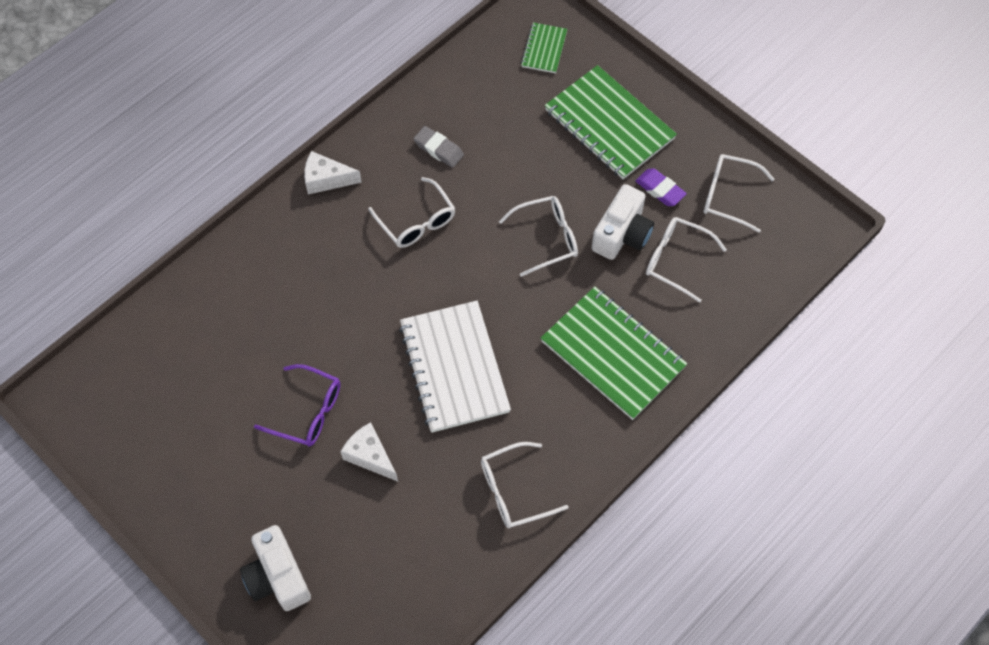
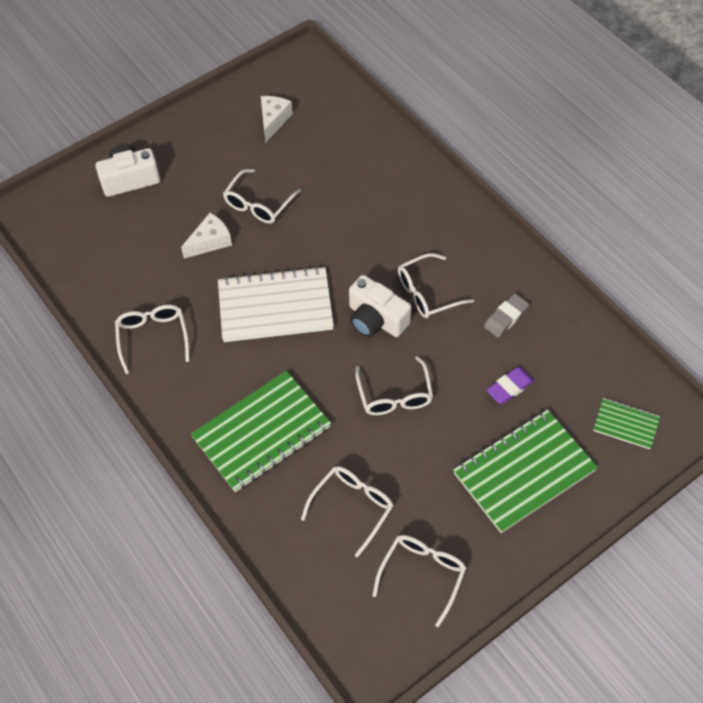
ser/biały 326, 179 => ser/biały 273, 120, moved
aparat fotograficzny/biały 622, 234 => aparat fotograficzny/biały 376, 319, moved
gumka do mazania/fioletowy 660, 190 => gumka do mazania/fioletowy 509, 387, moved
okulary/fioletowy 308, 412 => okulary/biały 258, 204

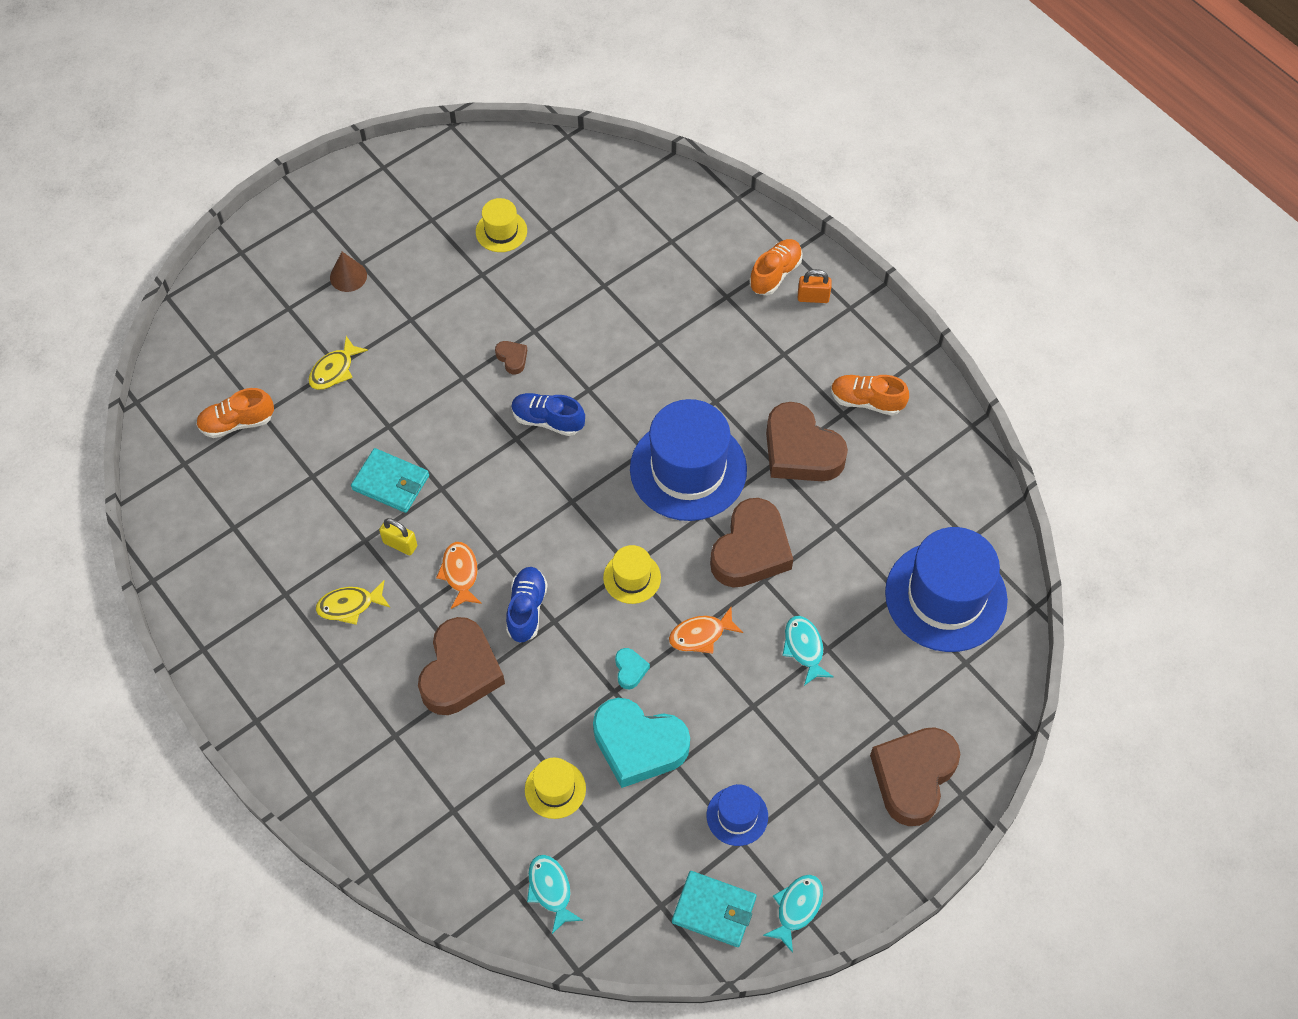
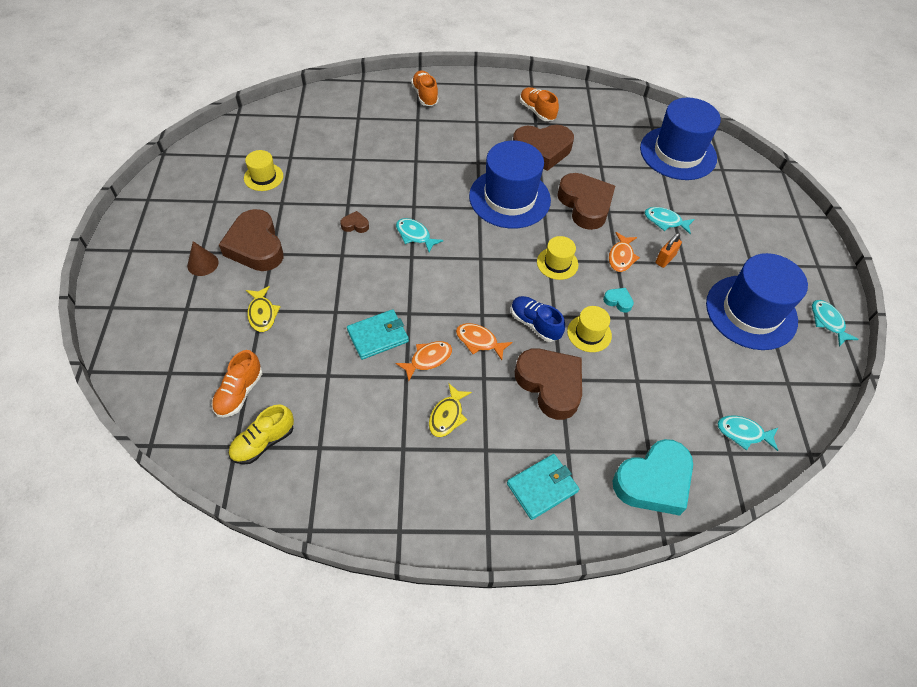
nothing => but/żółty 263, 442
kapelusz/żółty 555, 789 => kapelusz/żółty 589, 333, moved
serce/turkusowy 638, 745 => serce/turkusowy 653, 481, moved
portfel/turkusowy 714, 910 => portfel/turkusowy 542, 487, moved
kłódka/pomarańczowy 813, 297 => kłódka/pomarańczowy 665, 259, moved
serce/brązowy 913, 777 => serce/brązowy 256, 246, moved
kłódka/żółty 400, 544 => ryba/pomarańczowy 428, 359
but/niebieski 548, 420 => ryba/turkusowy 415, 235
but/pomarańczowy 866, 401 => but/pomarańczowy 537, 111, 90 degrees clockwise
kapelusz/niebieski 737, 816 => kapelusz/niebieski 751, 312, x2.10

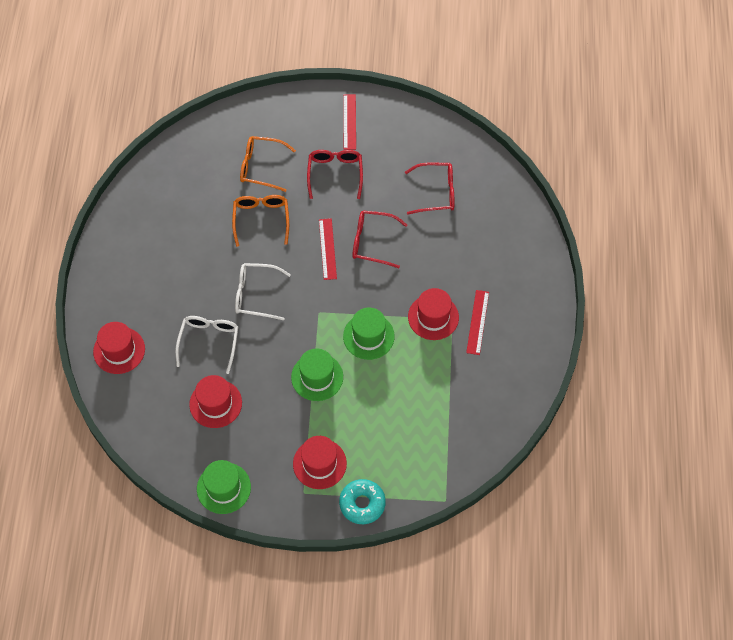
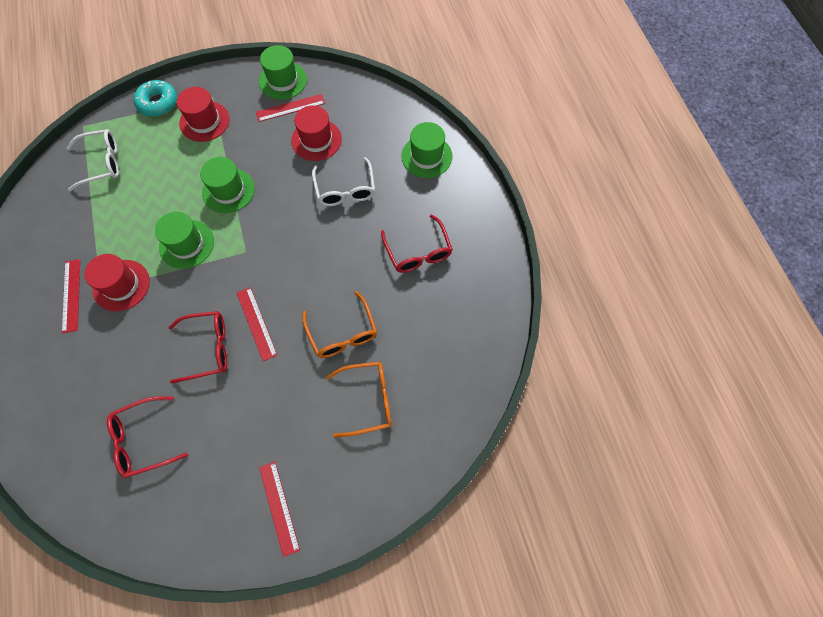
nothing => linijka/czerwony 290, 108
okulary/biały 255, 295 => okulary/biały 102, 163, moved
okulary/czerwony 335, 173 => okulary/czerwony 418, 252, moved
kapelusz/czerwony 119, 350 => kapelusz/zielony 426, 156

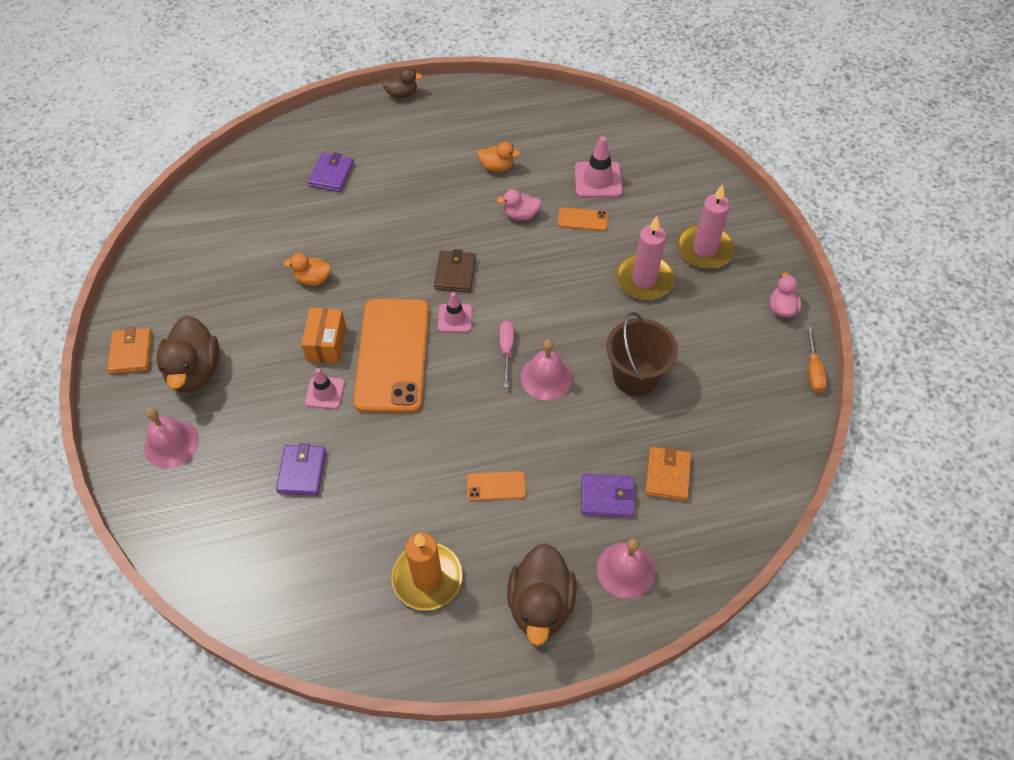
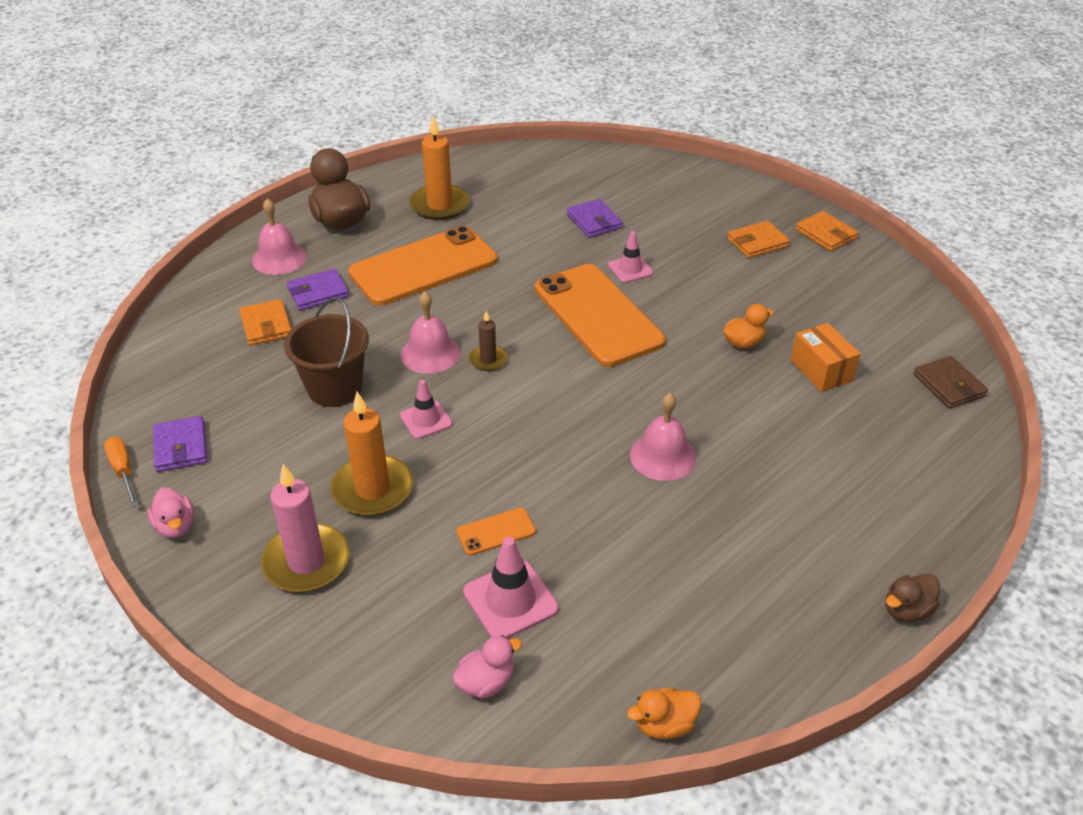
dzwonek/różowy 171, 444 => dzwonek/różowy 663, 456, moved
pudełko/pomarańczowy 326, 344 => pudełko/pomarańczowy 821, 370, moved
portfel/fioletowy 331, 174 => portfel/fioletowy 181, 447, moved
portfel/brązowy 455, 273 => portfel/brązowy 949, 385, moved
pachołek/różowy 455, 318 => pachołek/różowy 426, 420, moved
kaczka/pomarańczowy 497, 167 => kaczka/pomarańczowy 664, 725, moved
kaczka/różowy 520, 215 => kaczka/różowy 486, 682, moved
kaczka/brązowy 195, 371 => portfel/pomarańczowy 757, 243
śrubokręt/różowy 506, 350 => świeca/brązowy 488, 360
świeca/różowy 644, 279 => świeca/pomarańczowy 372, 489
telefon/pomarańczowy 496, 486 => telefon/pomarańczowy 423, 267, x2.45

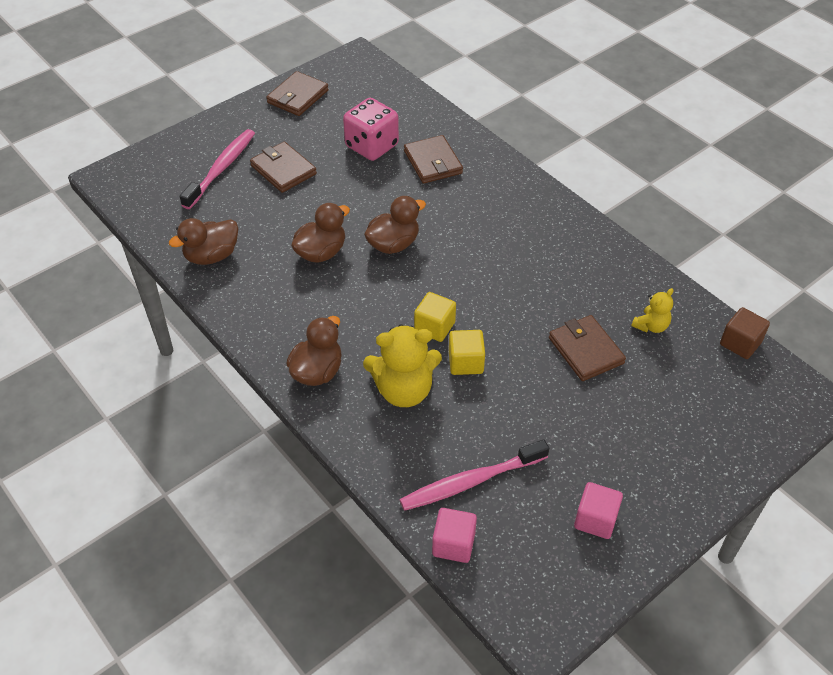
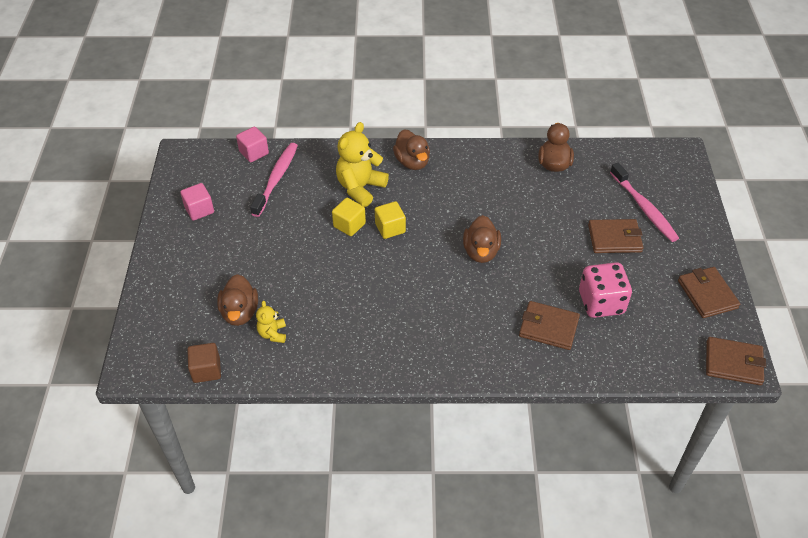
kaczka/brązowy 321, 252 => kaczka/brązowy 240, 312, moved
portfel/brązowy 586, 350 => portfel/brązowy 733, 363, moved

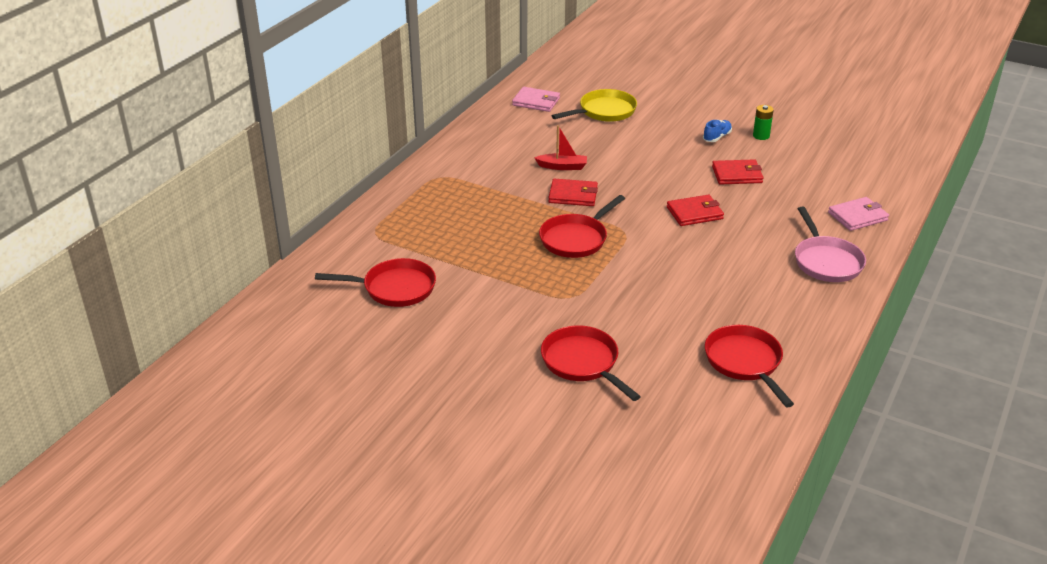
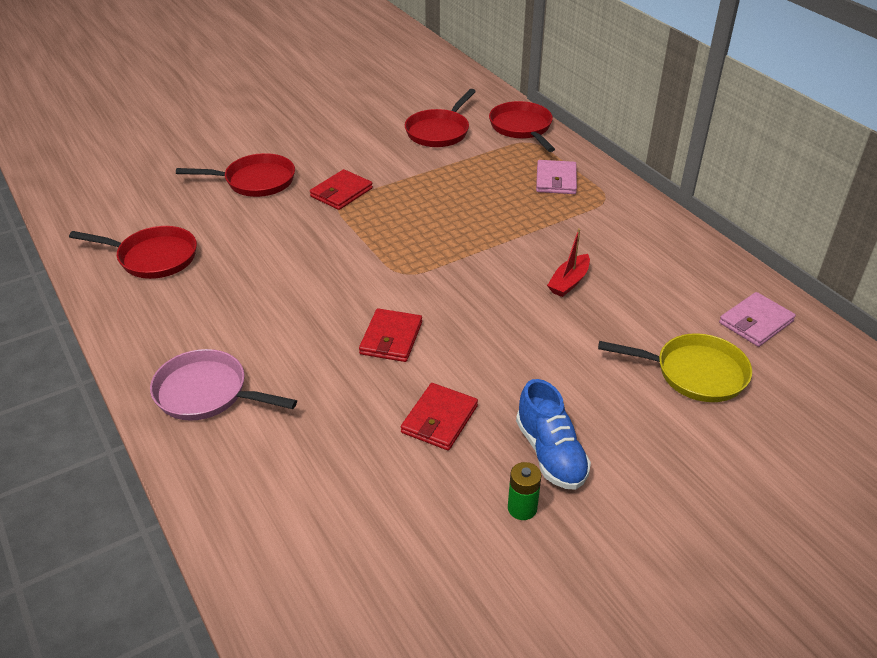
patelnia/czerwony 576, 239 => patelnia/czerwony 522, 128, moved
portfel/czerwony 573, 195 => portfel/czerwony 341, 192, moved
portfel/różowy 858, 216 => portfel/różowy 556, 180, moved
patelnia/żółty 604, 111 => patelnia/żółty 694, 373, 75 degrees counterclockwise
but/niebieski 717, 137 => but/niebieski 550, 453, x1.66

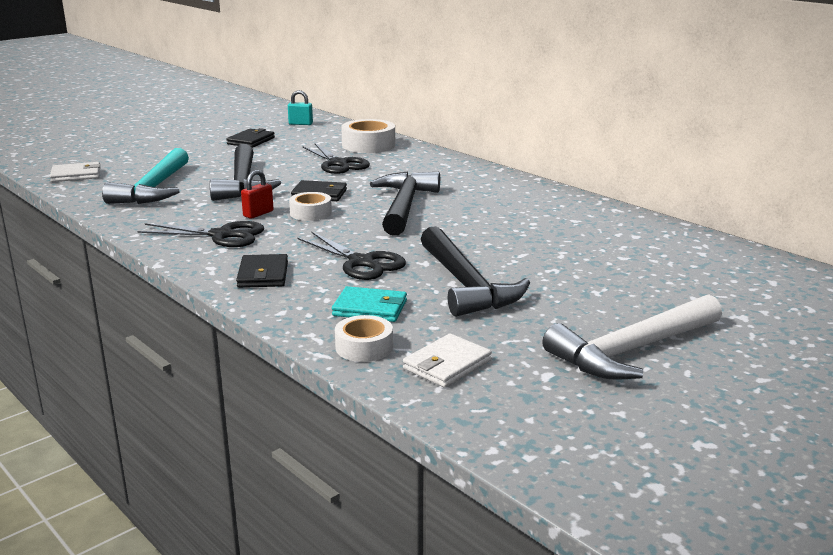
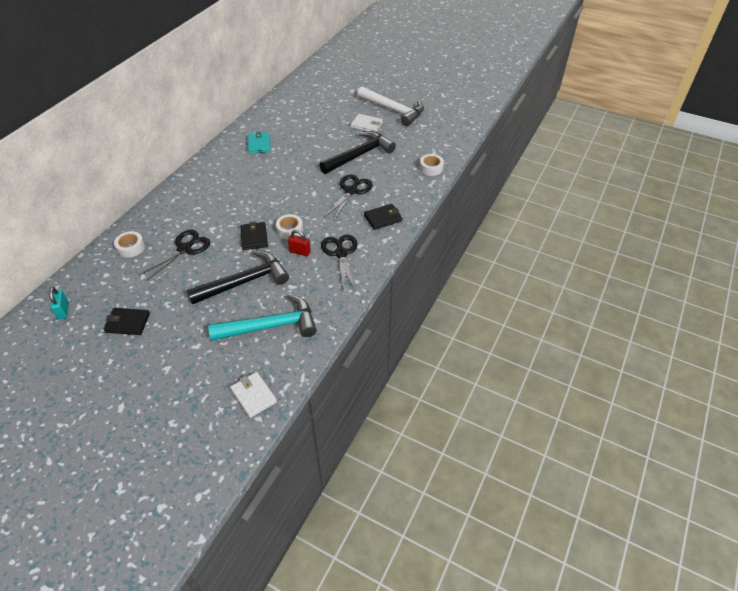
młotek/czarny 404, 206 => nothing
portfel/turkusowy 370, 308 => portfel/turkusowy 259, 144, moved
portfel/biały 447, 364 => portfel/biały 366, 125, moved
taśma klejąca/biały 368, 145 => taśma klejąca/biały 131, 247, x0.63

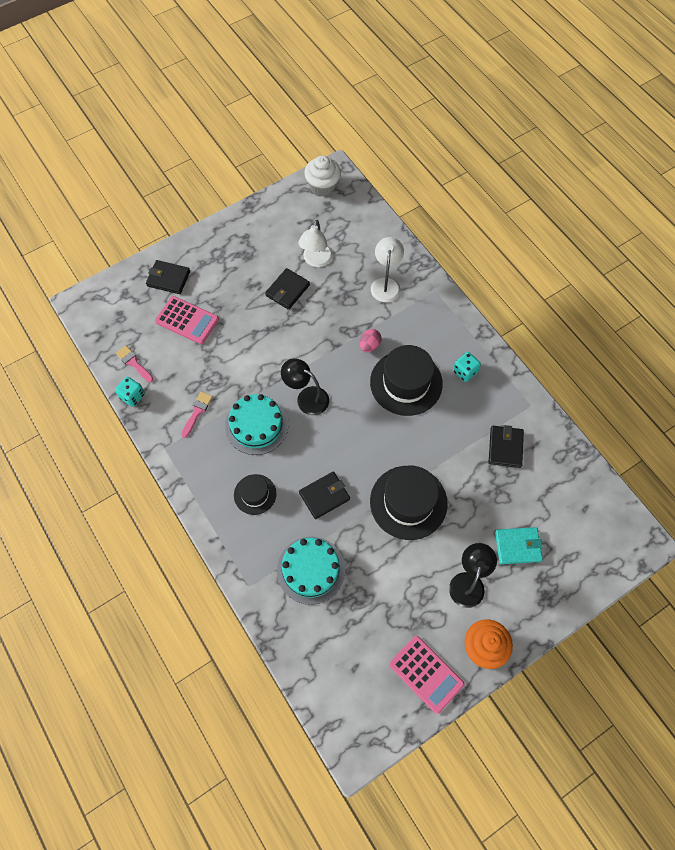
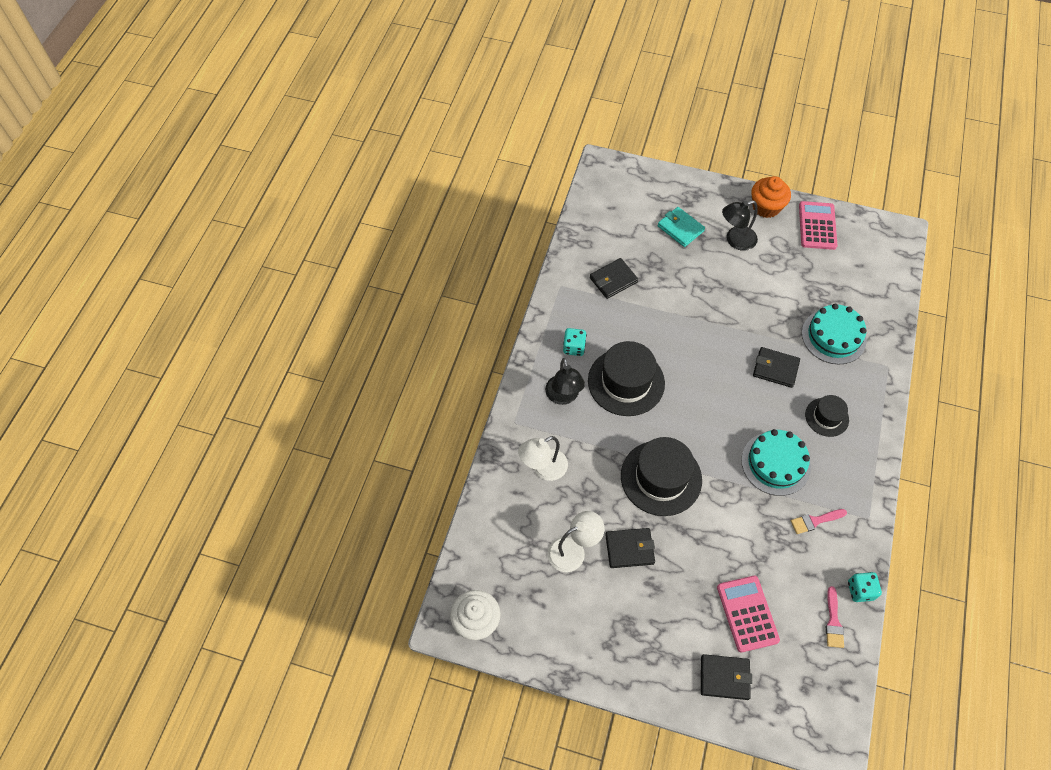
jajko/różowy 369, 345 => nothing
lampka/czarny 306, 397 => lampka/czarny 563, 396, moved
kapelusz/czarny 408, 502 => kapelusz/czarny 661, 478, moved
portfel/czarny 168, 278 => portfel/czarny 724, 677, 60 degrees counterclockwise

